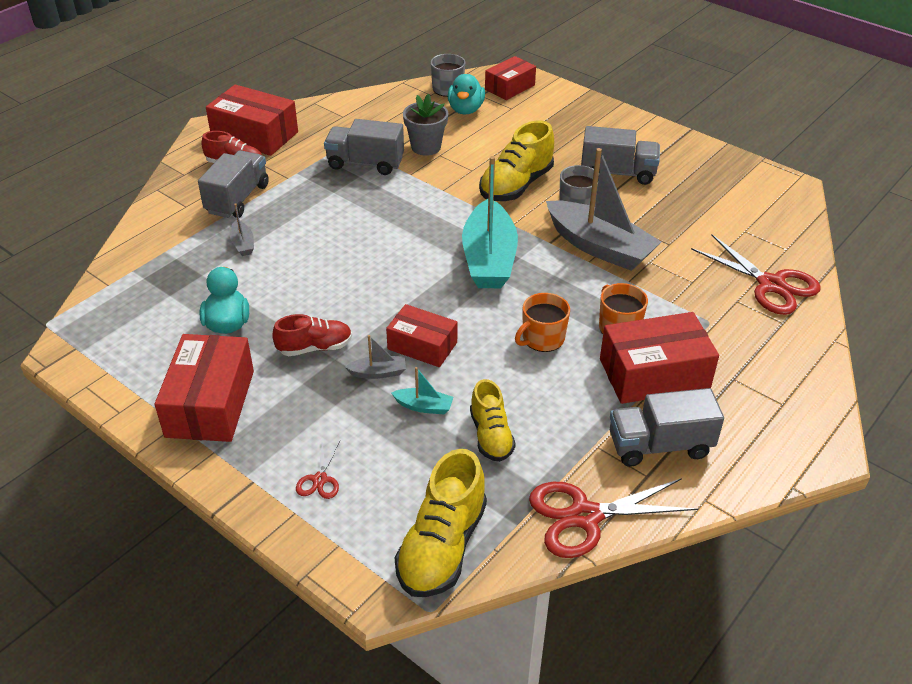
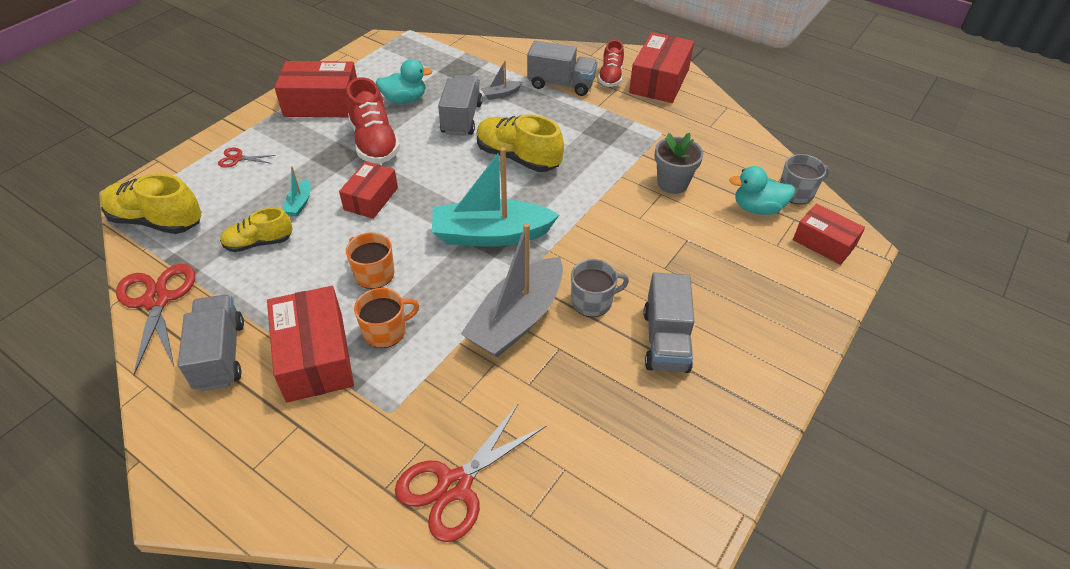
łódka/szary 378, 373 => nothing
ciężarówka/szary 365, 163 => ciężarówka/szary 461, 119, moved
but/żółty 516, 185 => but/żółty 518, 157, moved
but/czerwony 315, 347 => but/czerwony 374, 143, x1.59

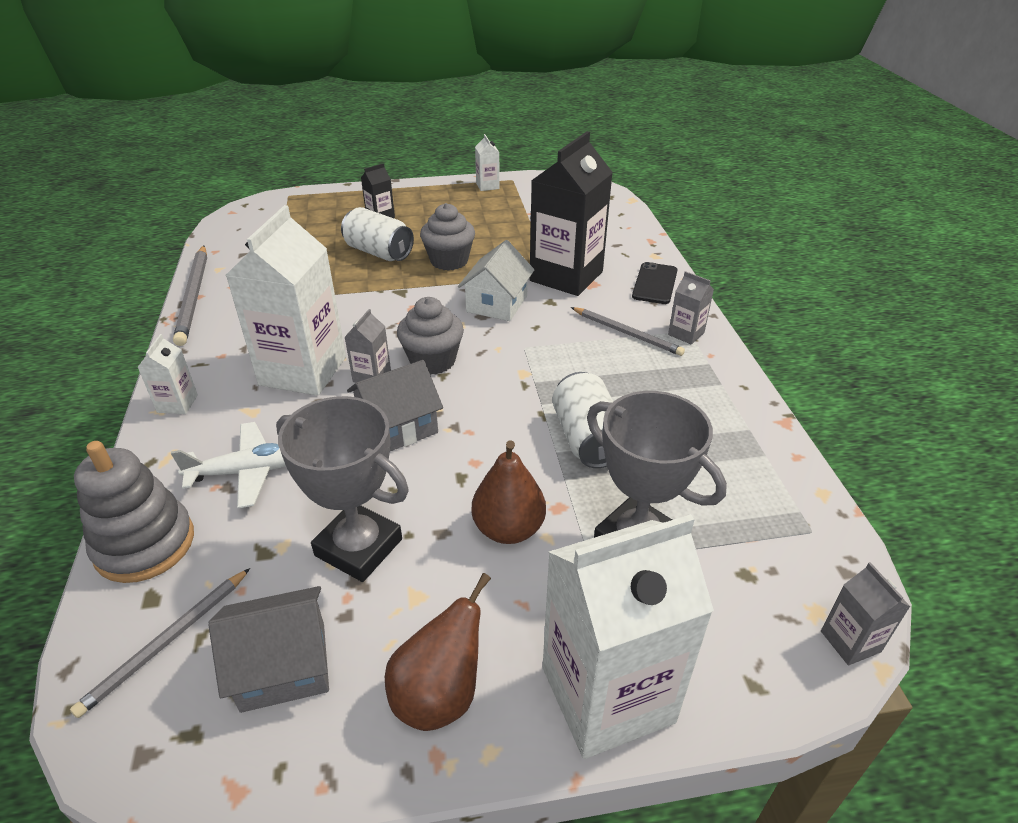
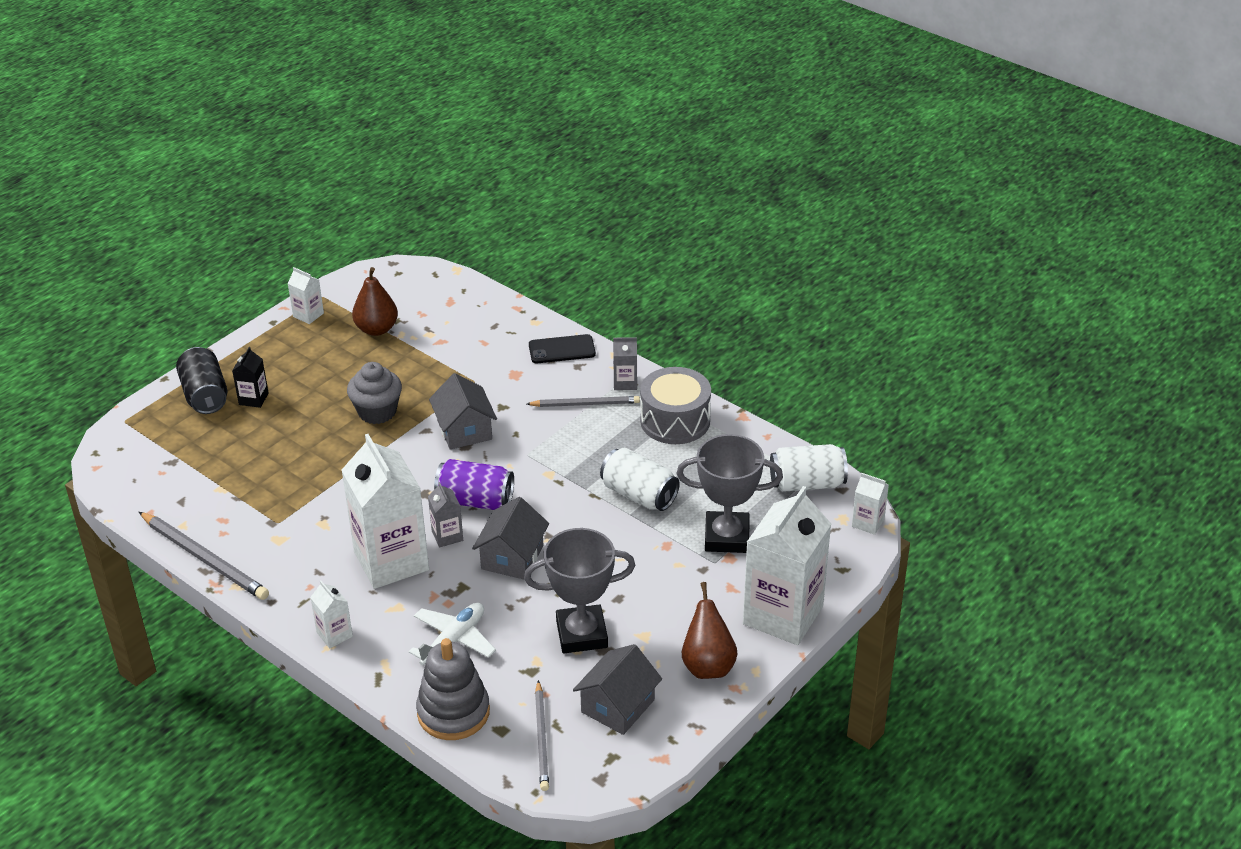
karton mleka/czarny 566, 276 => nothing
nothing => puszka/czarny 205, 395
nothing => bęben/szary 675, 421
puszka/biały 379, 252 => puszka/biały 807, 483, moved
gruszka/brązowy 508, 529 => gruszka/brązowy 376, 329, moved
muffinka/szary 432, 361 => puszka/fioletowy 475, 500
domek/biały 497, 304 => domek/szary 464, 430
karton mleka/szary 850, 641 => karton mleka/biały 868, 523
telefon/czarny 655, 283 => telefon/czarny 562, 349, 75 degrees counterclockwise

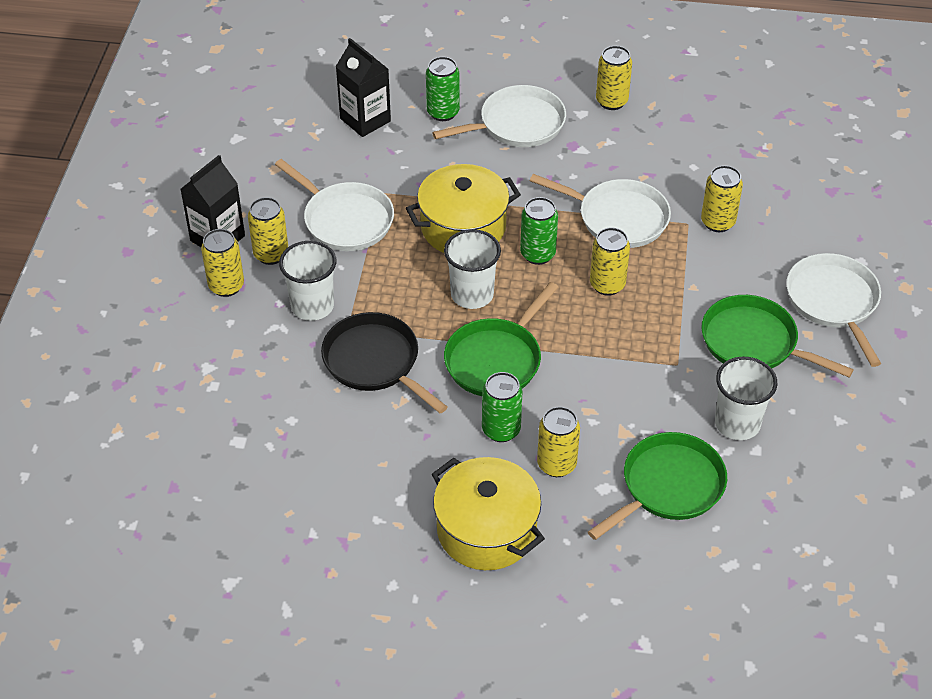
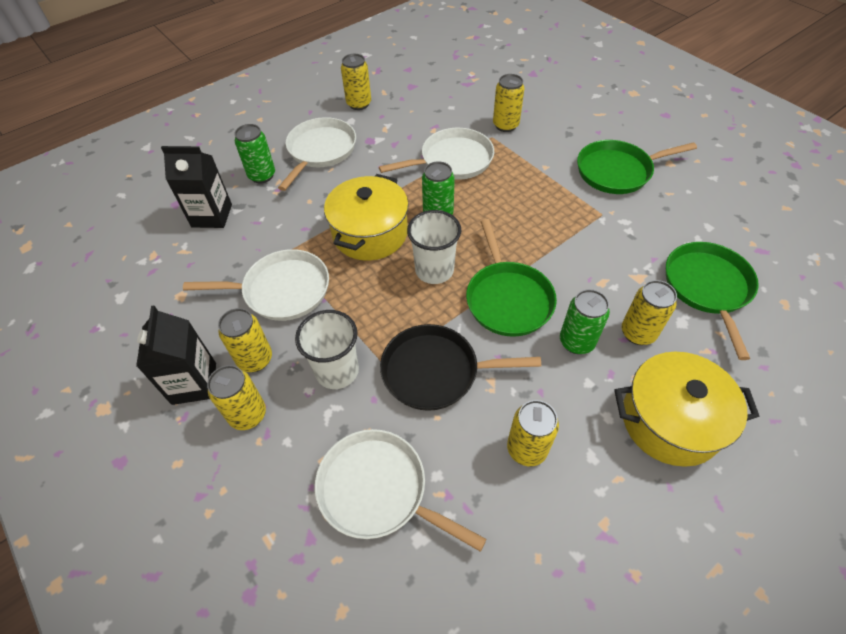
szklanka/biały 737, 423 => nothing
puszka/żółty 607, 285 => puszka/żółty 526, 449, moved
patelnia/biały 833, 301 => patelnia/biały 377, 490, moved

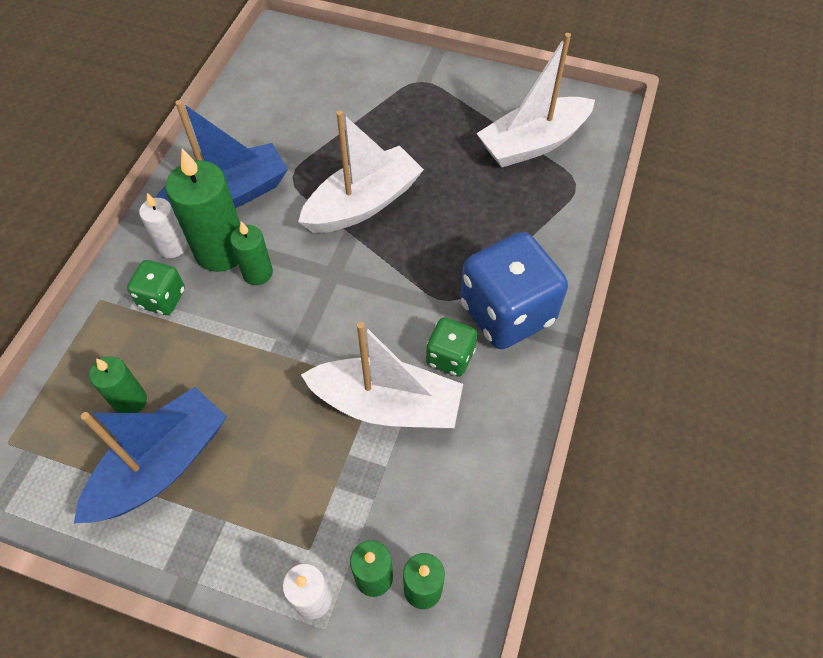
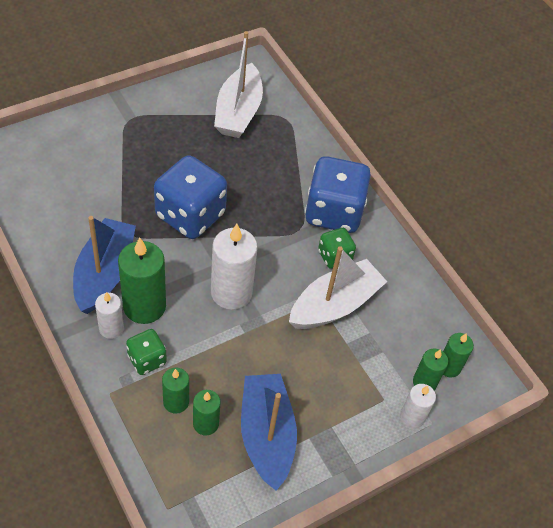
nothing => świeca/biały 231, 292
świeca/zielony 257, 273 => świeca/zielony 176, 402, moved
łódka/biały 363, 203 => kostka do gry/niebieski 190, 215

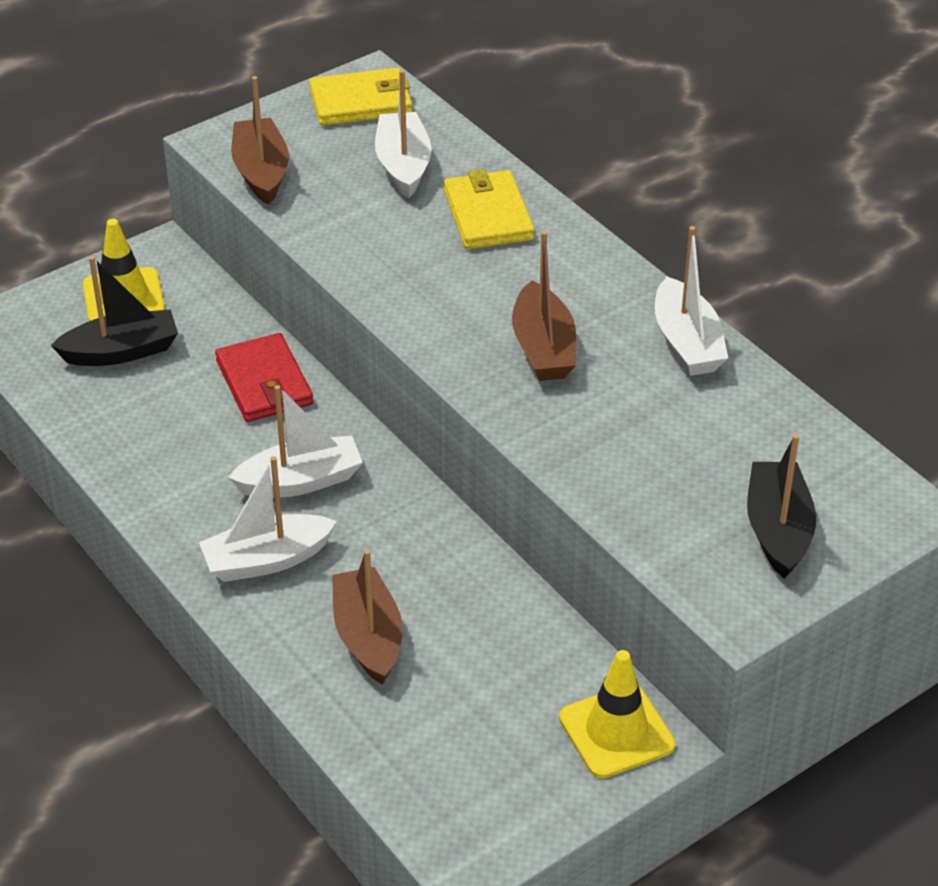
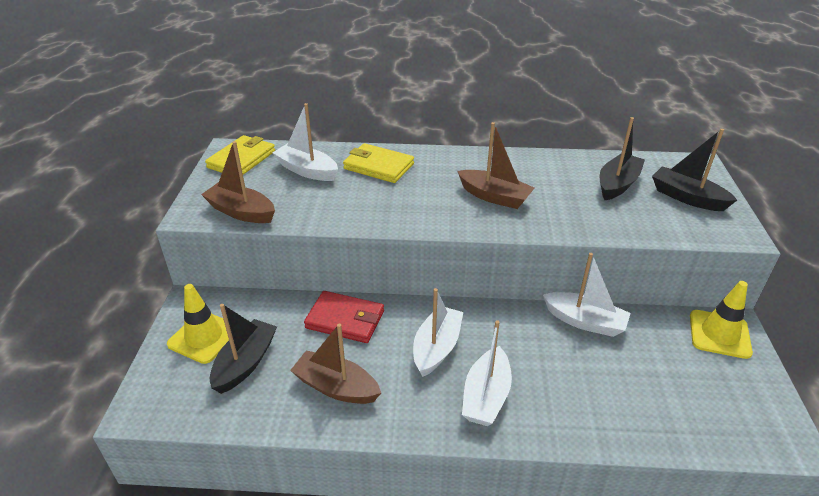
nothing => łódka/czarny 617, 184
łódka/brązowy 368, 636 => łódka/brązowy 336, 387, moved
łódka/biały 686, 343 => łódka/biały 585, 321, moved

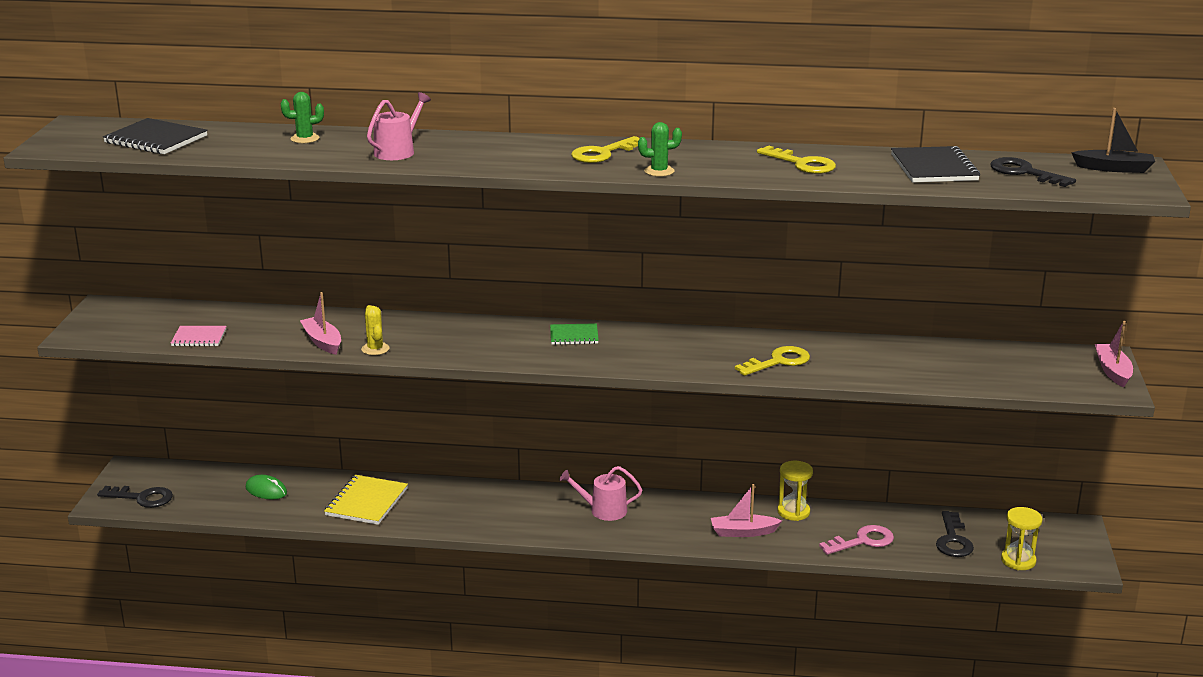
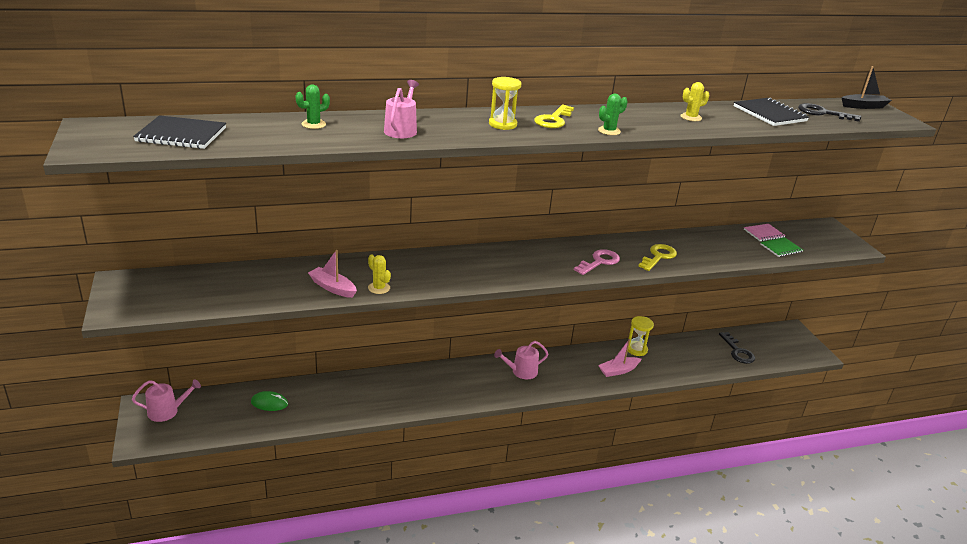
klucz/czarny 142, 498 => nothing
zeszyt/żółty 366, 502 => nothing
łódka/różowy 1112, 371 => nothing
nothing => konewka/różowy 167, 411
zeszyt/różowy 199, 338 => zeszyt/różowy 763, 233, moved
zeszyt/zielony 574, 336 => zeszyt/zielony 781, 248, moved
klucz/różowy 863, 541 => klucz/różowy 599, 262, moved
klepsydra/żółty 1018, 560 => klepsydra/żółty 502, 124, moved
klucz/żółty 802, 164 => kaktus/żółty 691, 117

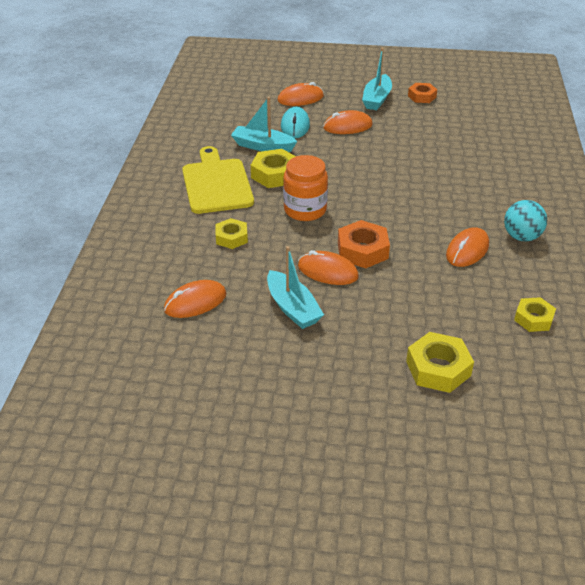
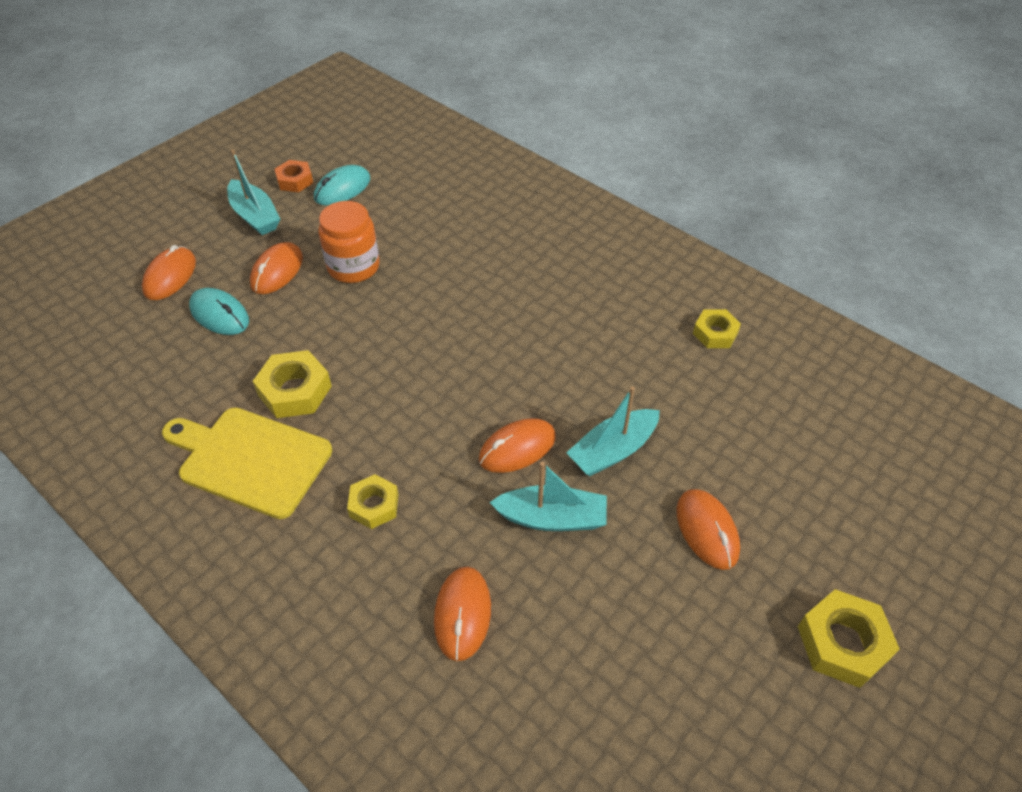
nakrętka/pomarańczowy 362, 250 => nothing
piłka/turkusowy 521, 237 => nothing
nothing => myszka/turkusowy 342, 189
łódka/turkusowy 262, 146 => łódka/turkusowy 613, 450, moved
słoik/pomarańczowy 305, 210 => słoik/pomarańczowy 353, 267, moved
nakrętka/żółty 438, 368 => nakrętka/żółty 842, 643, moved
myszka/pomarańczowy 467, 250 => myszka/pomarańczowy 707, 530, moved

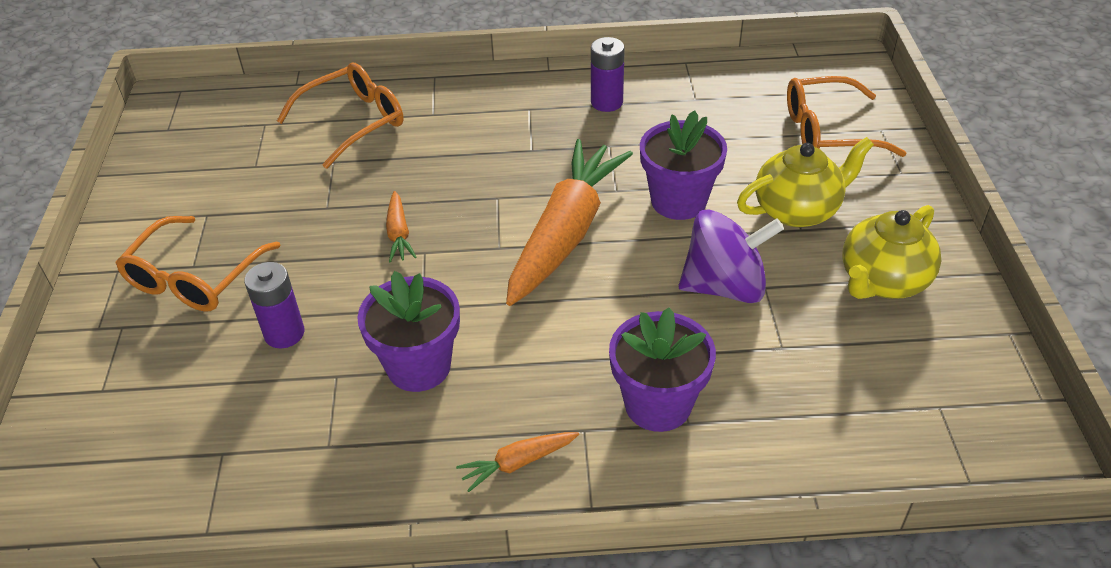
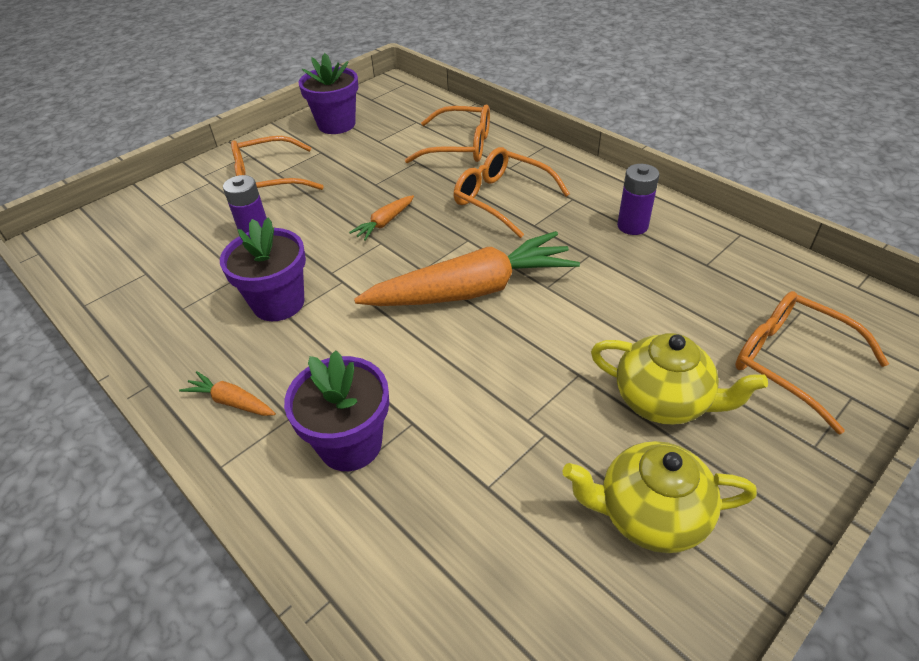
bączek/fioletowy 725, 286 => nothing
nothing => okulary/pomarańczowy 501, 199
doniczka/fioletowy 678, 201 => doniczka/fioletowy 336, 124, moved

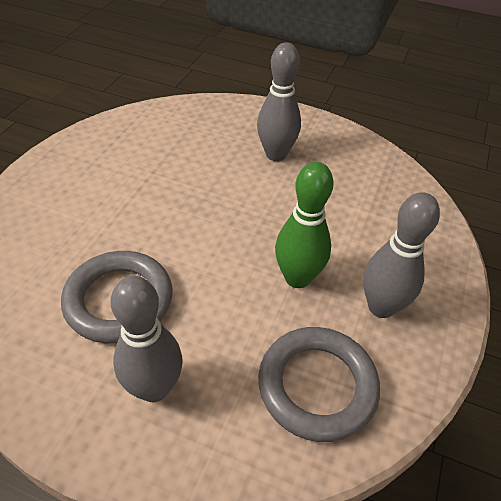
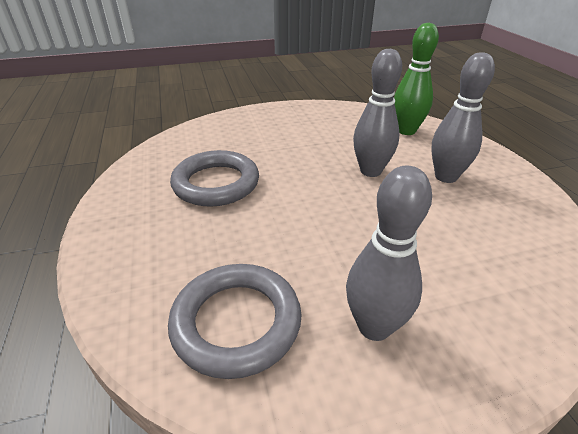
kręgiel/szary 154, 388 => kręgiel/szary 370, 171, moved
kręgiel/zielony 297, 278 => kręgiel/zielony 406, 131, moved

